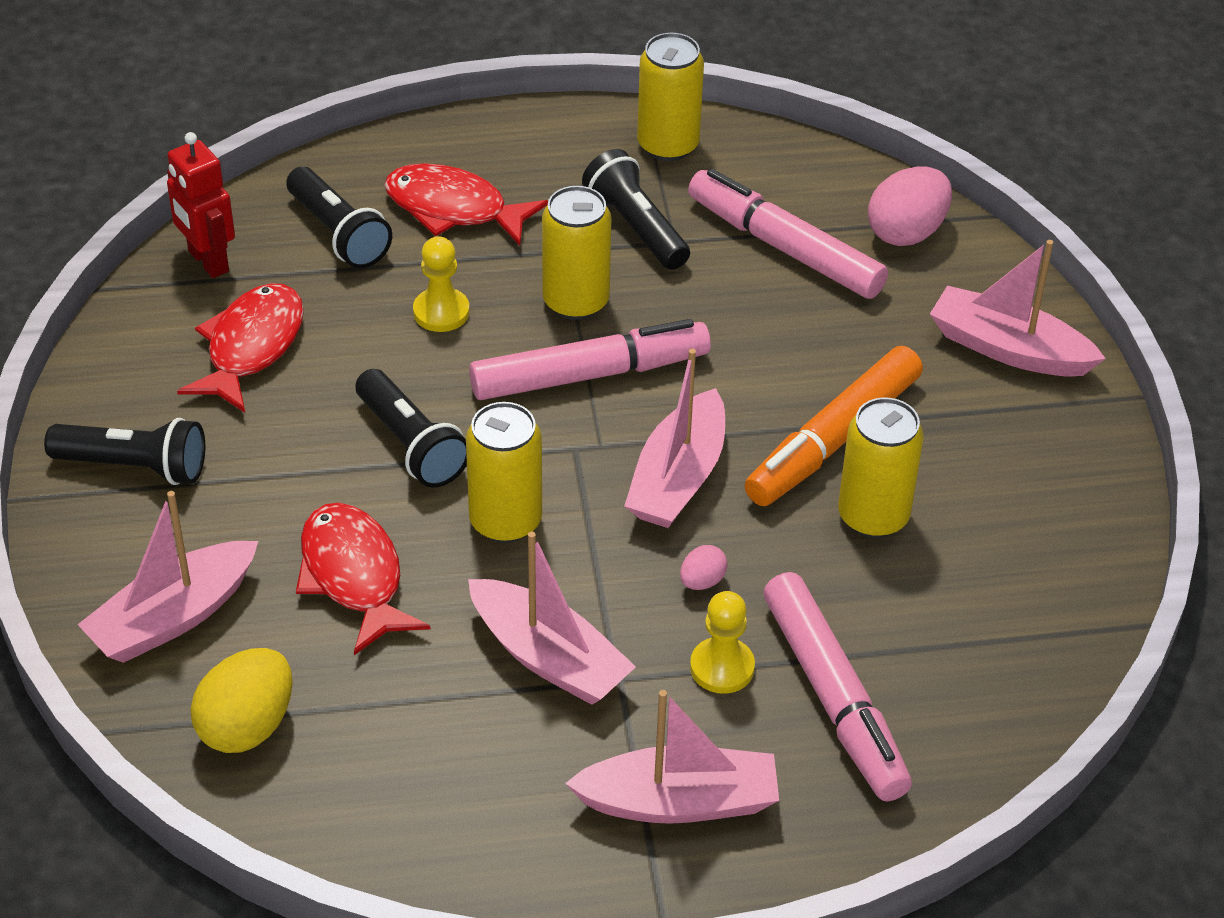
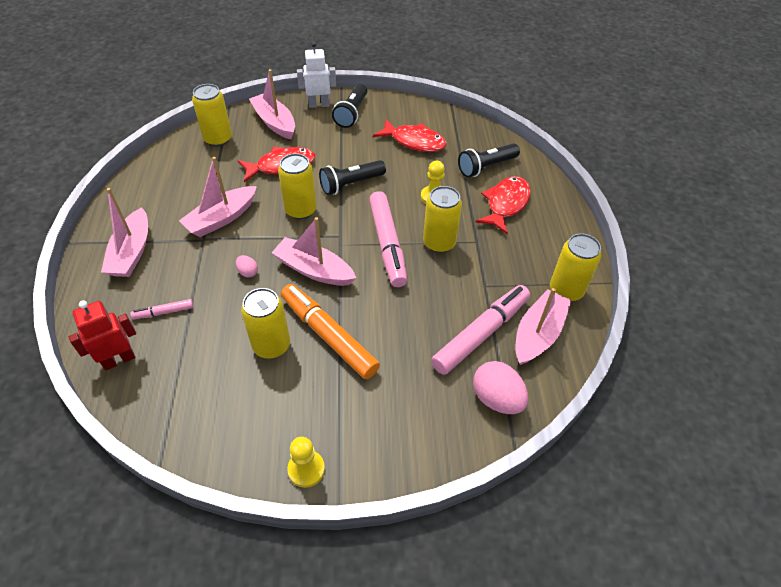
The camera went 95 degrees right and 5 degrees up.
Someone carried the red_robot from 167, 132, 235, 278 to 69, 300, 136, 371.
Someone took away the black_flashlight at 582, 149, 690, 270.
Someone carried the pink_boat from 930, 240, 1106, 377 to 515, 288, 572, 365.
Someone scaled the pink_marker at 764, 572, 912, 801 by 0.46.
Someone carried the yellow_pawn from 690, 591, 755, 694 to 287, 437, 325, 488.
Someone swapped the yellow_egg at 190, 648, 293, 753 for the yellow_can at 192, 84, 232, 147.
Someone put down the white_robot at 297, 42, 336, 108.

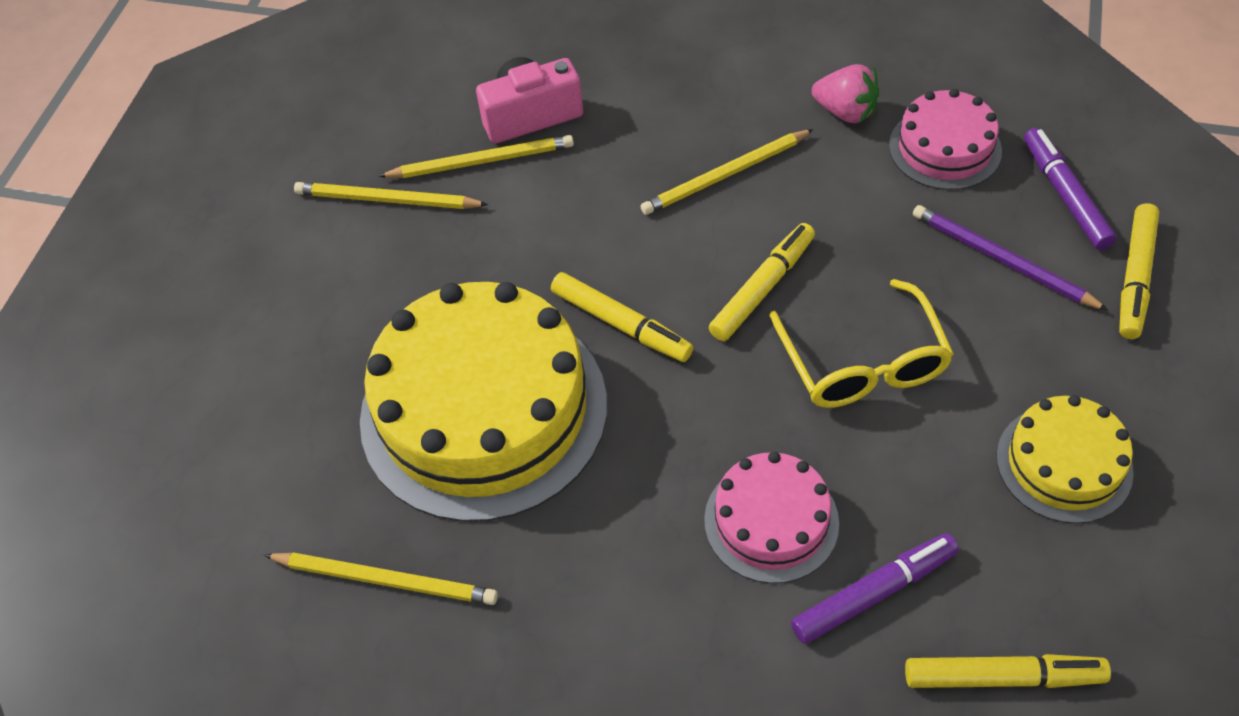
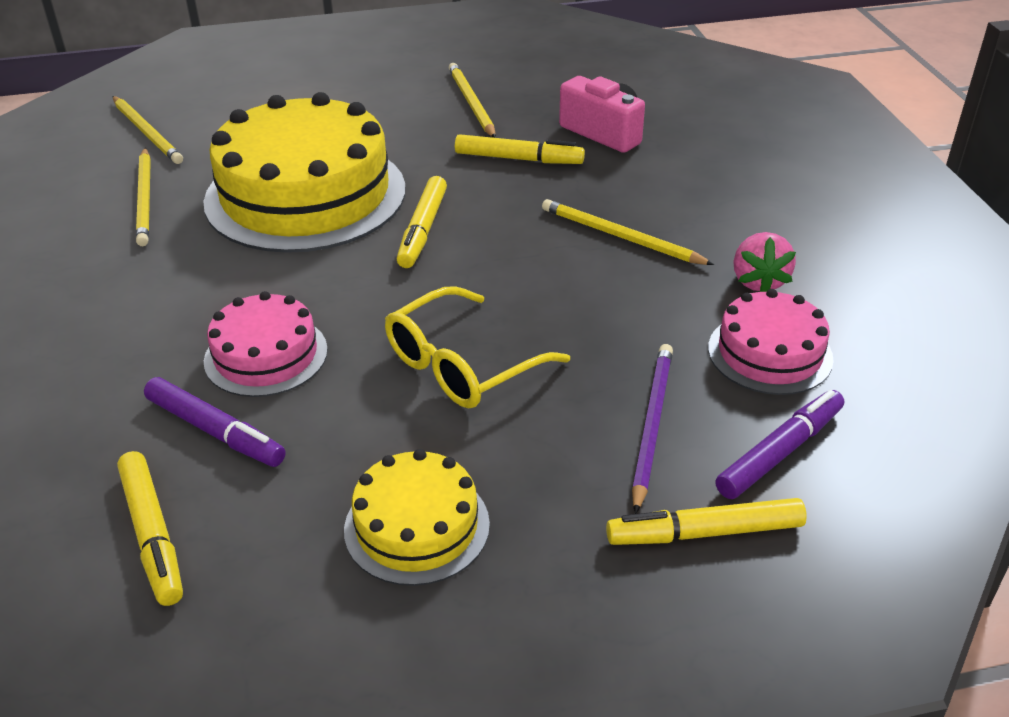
The camera went 60 degrees right and 15 degrees down.
Someone carried the yellow_pencil from 378, 135, 574, 178 to 112, 96, 183, 164.
Someone carried the yellow_marker from 709, 223, 815, 341 to 455, 134, 585, 164.

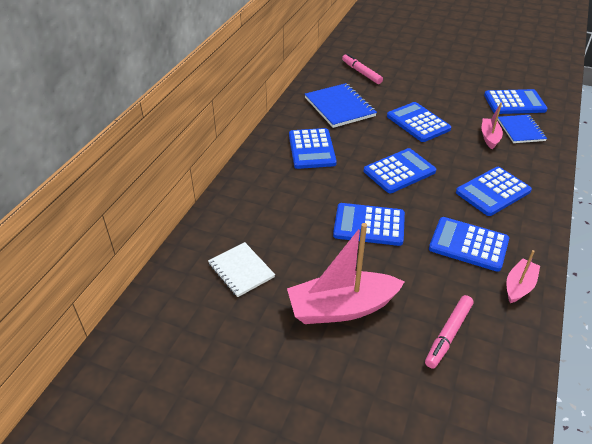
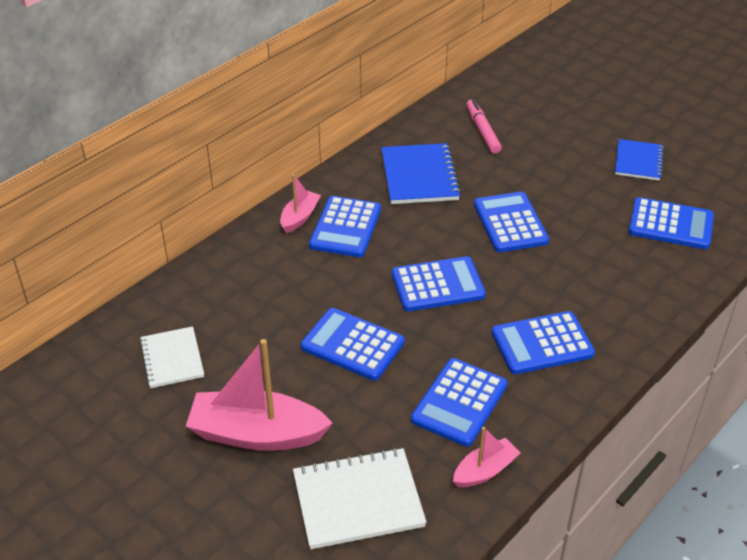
The camera went 20 degrees right and 0 degrees up.
Someone carried the pink_boat from 481, 102, 503, 149 to 280, 174, 321, 233.
Someone carried the blue_notebook from 497, 115, 547, 143 to 615, 139, 664, 181.
Someone rotated the blue_calculator at 429, 217, 509, 272 by 105 degrees counterclockwise.
Someone swapped the pink_marker at 425, 295, 473, 369 for the white_notebook at 293, 448, 427, 549.

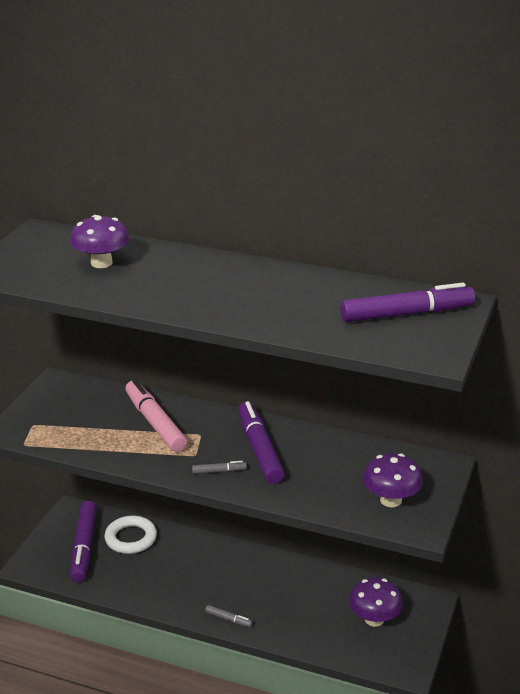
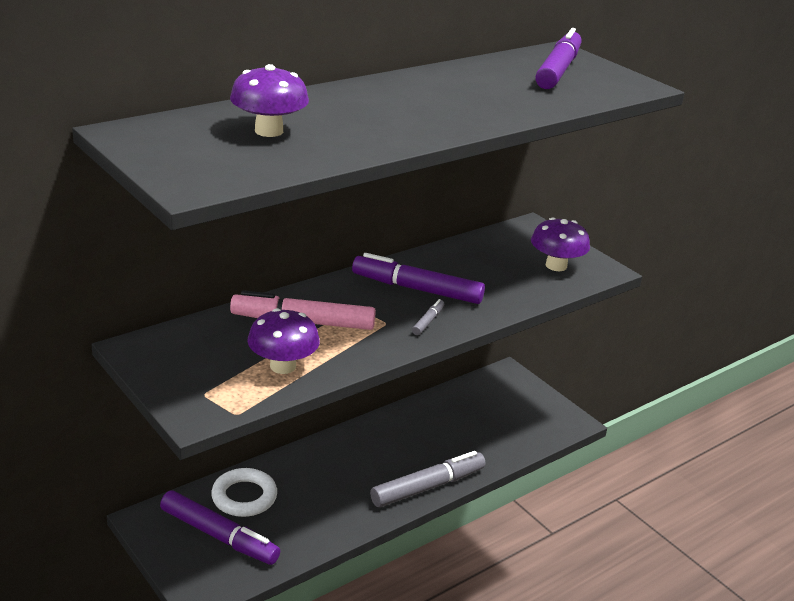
The camera went 60 degrees left and 0 degrees up.
Someone carried the purple_mushroom from 349, 577, 403, 627 to 248, 308, 320, 374.
Someone scaled the grey_marker at 205, 605, 253, 627 by 2.28.

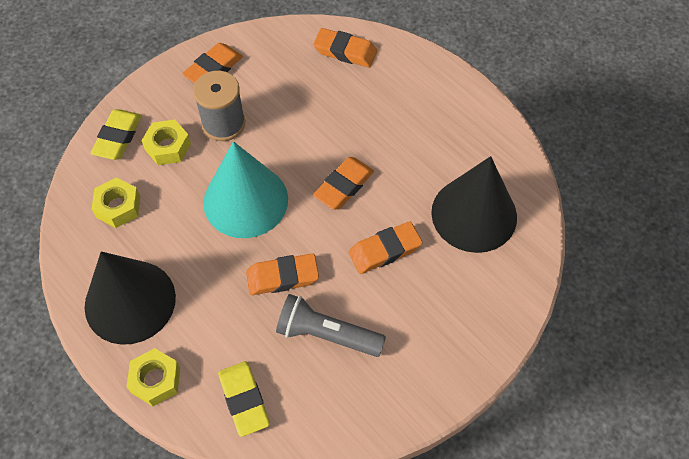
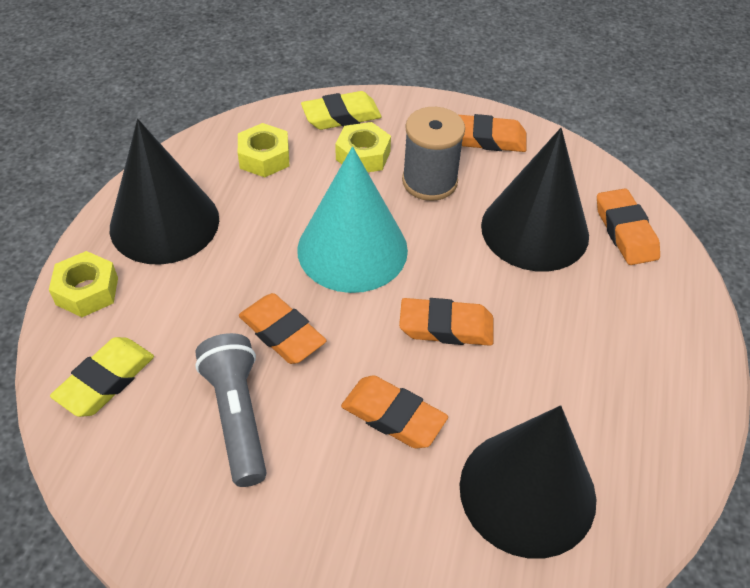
The camera went 55 degrees right and 10 degrees down.
Someone put down the black_cone at 481, 128, 589, 271.

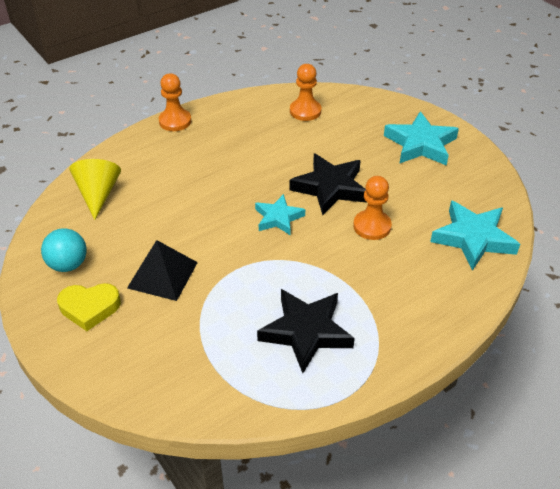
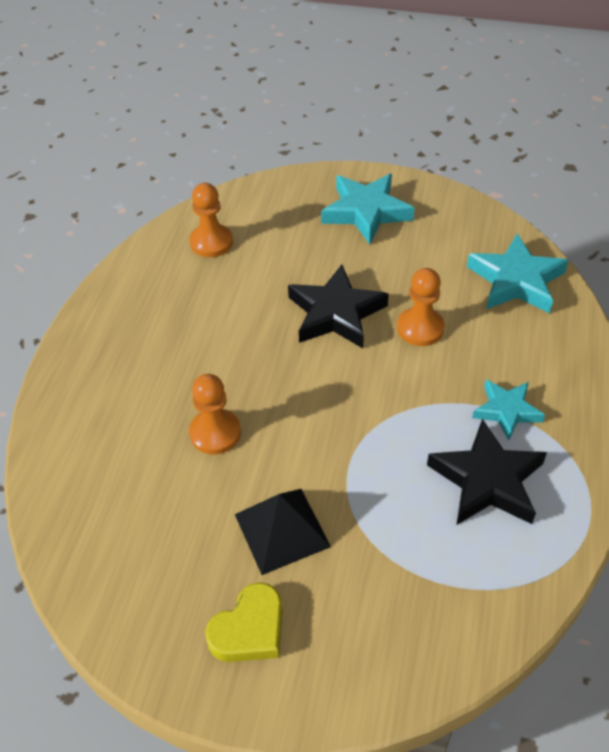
The camera went 40 degrees left and 5 degrees up.
Someone carried the orange_pawn from 159, 73, 191, 131 to 189, 374, 241, 454.
Someone took away the yellow_cone at 69, 159, 121, 220.
Someone carried the turquoise_star from 255, 194, 305, 235 to 472, 380, 545, 441.
Someone took away the turquoise_ball at 41, 228, 87, 272.

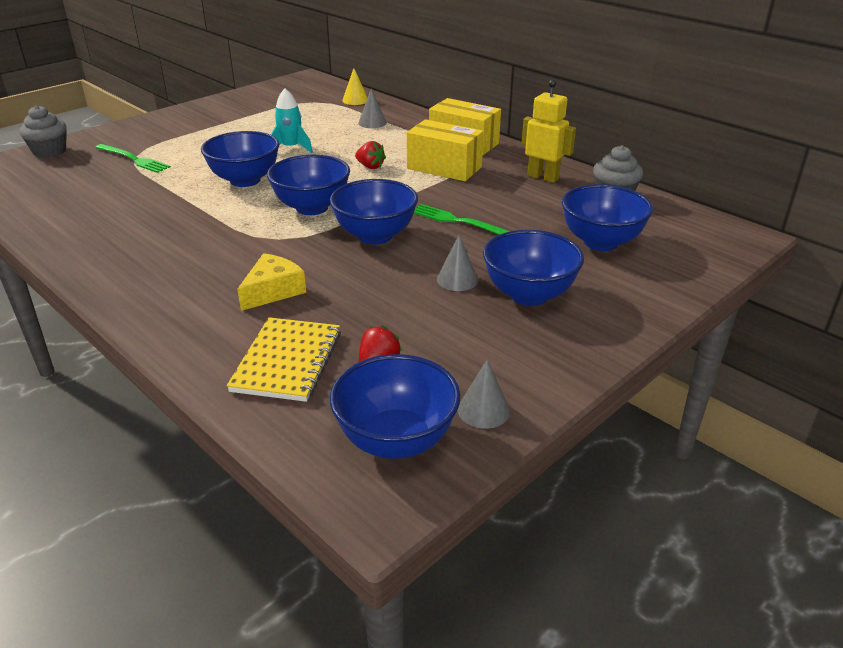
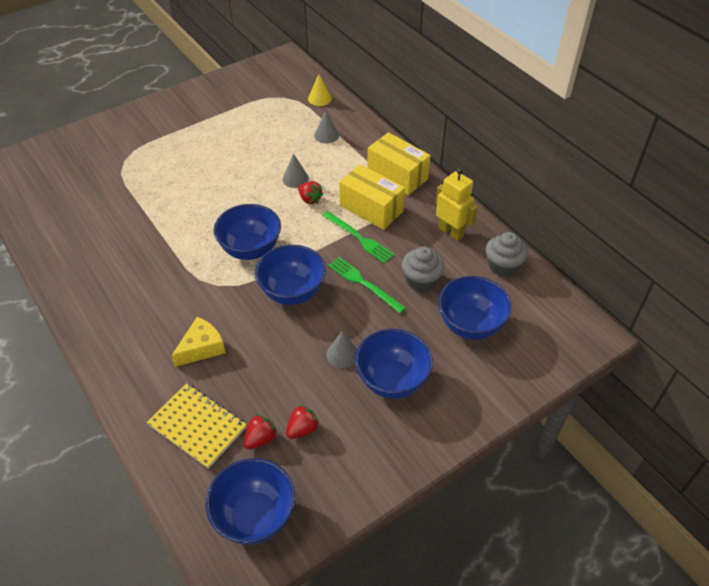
The camera went 10 degrees right and 15 degrees up.
Someone took away the turquoise_rocket at 271, 89, 313, 153.
Someone carried the grey_cupcake from 19, 105, 67, 158 to 402, 247, 444, 292.
Someone took away the blue_bowl at 201, 131, 279, 187.
Someone carried the green_fork from 95, 144, 171, 173 to 322, 211, 394, 263.
Someone rotated the yellow_notebook at 227, 317, 341, 402 by 75 degrees counterclockwise.
Someone carried the grey_cone from 458, 360, 510, 429 to 282, 154, 309, 188.
Someone put down the red_strawberry at 286, 405, 320, 439.

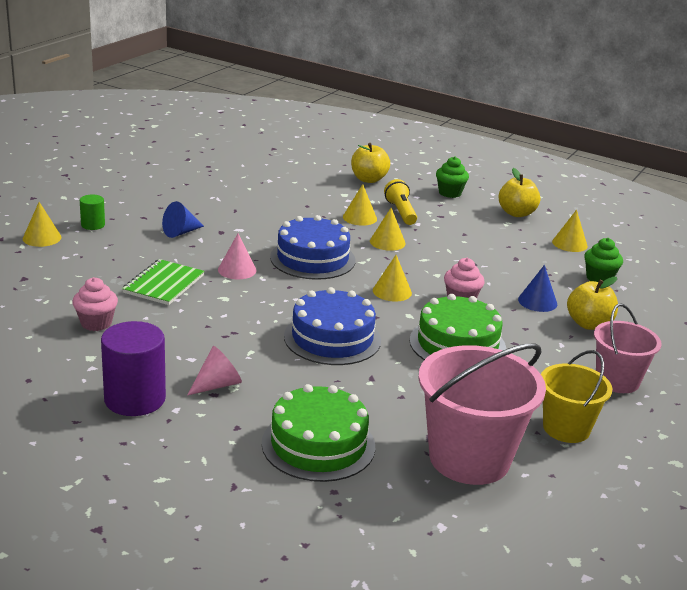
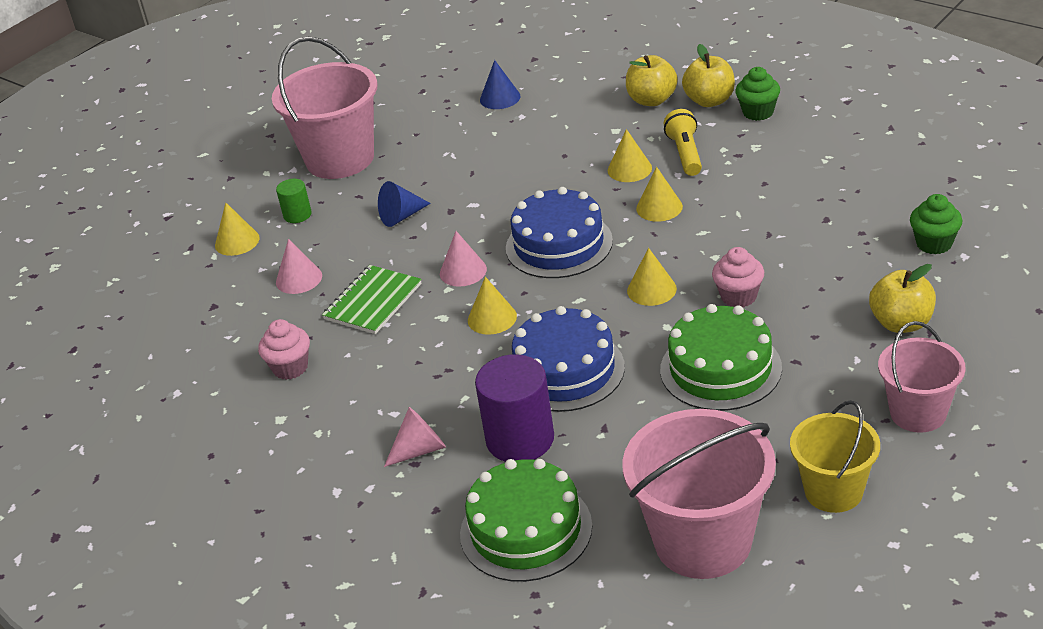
The camera went 15 degrees right and 10 degrees up.
Someone carried the yellow_apple from 499, 168, 540, 217 to 682, 44, 735, 107.
Someone carried the yellow_cone from 552, 210, 588, 252 to 468, 277, 517, 335.
Someone carried the blue_cone from 518, 265, 557, 312 to 480, 60, 520, 109.
Someone carried the purple_cylinder from 101, 321, 166, 416 to 475, 354, 554, 462.
Someone put down the pink_bucket at 272, 36, 378, 179.
Someone put down the pink_cone at 276, 239, 322, 294.

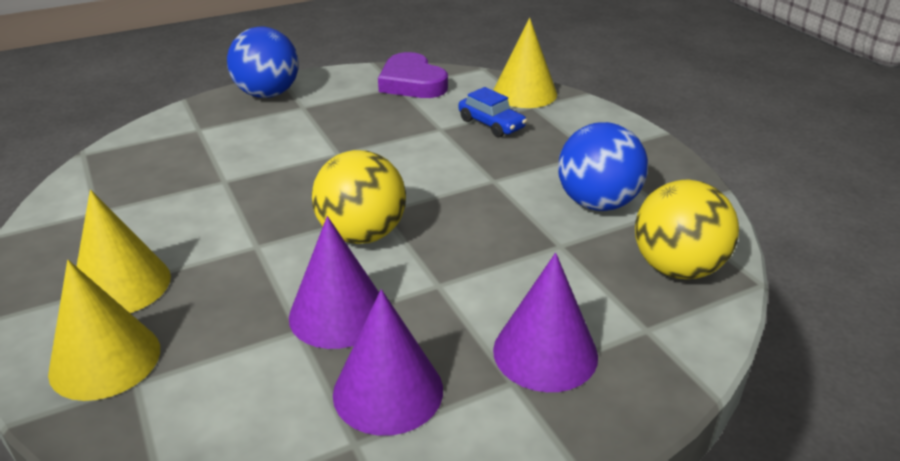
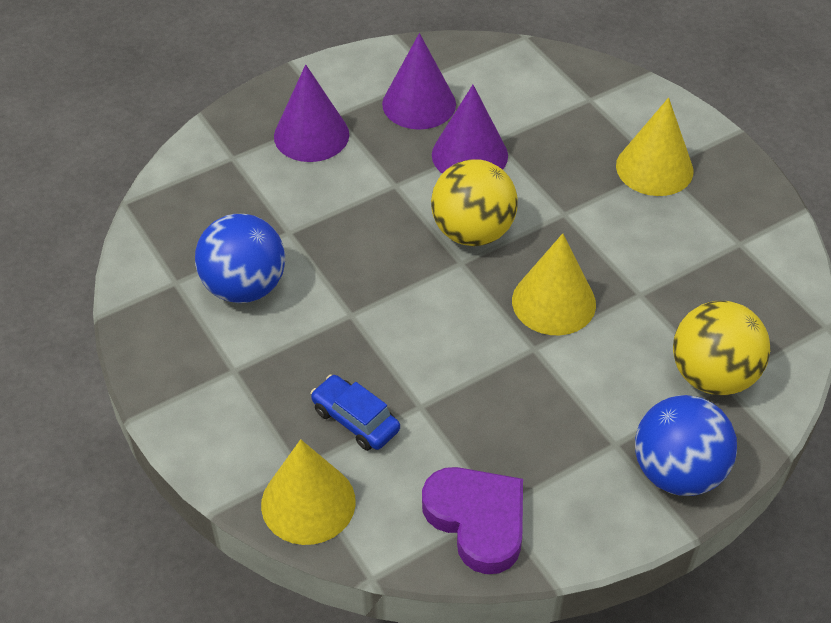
The camera went 175 degrees right and 15 degrees up.
Someone carried the yellow_ball from 635, 180, 739, 279 to 673, 301, 770, 395.
Someone carried the yellow_cone from 48, 260, 160, 401 to 512, 233, 596, 336.

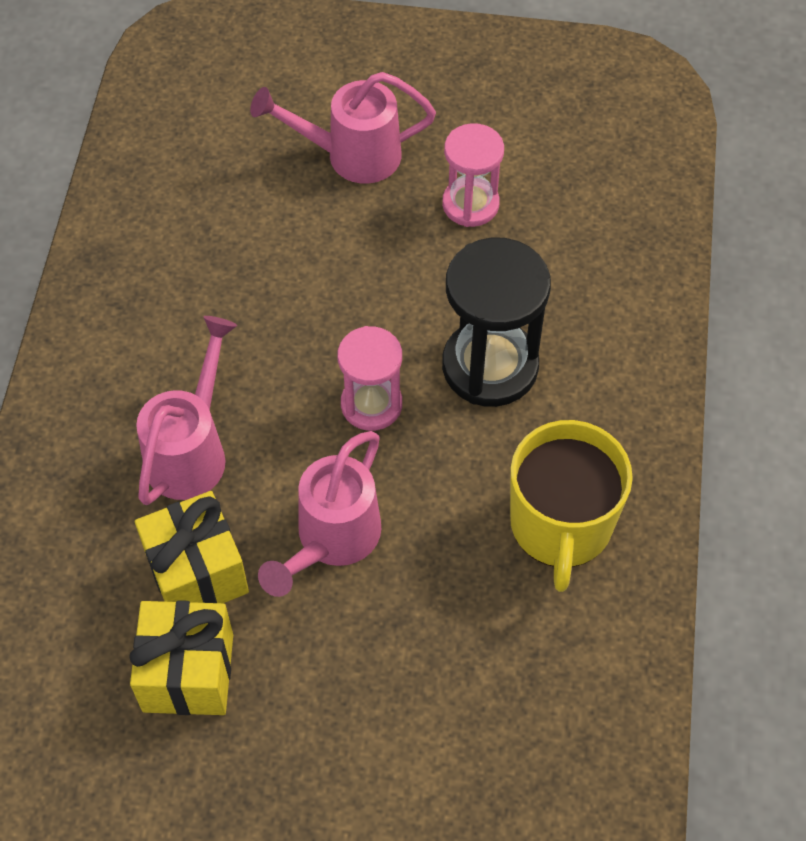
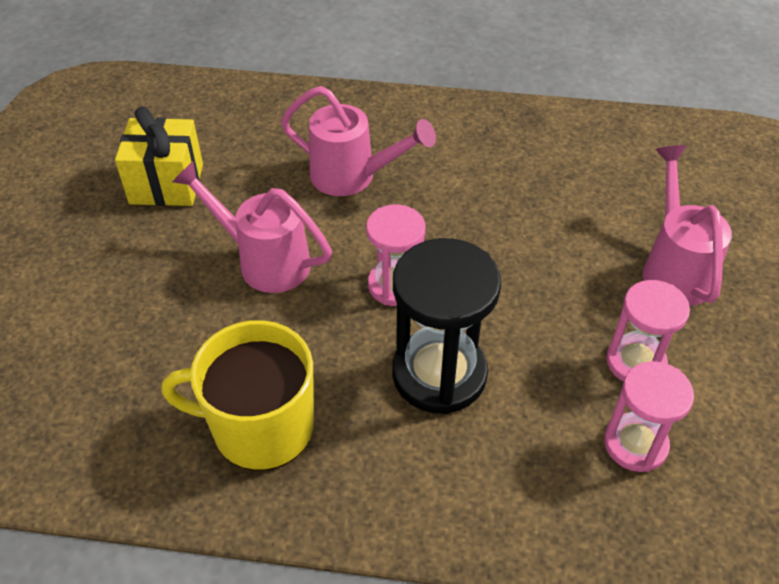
The camera went 90 degrees right and 10 degrees down.
Someone took away the yellow_gift at 135, 491, 249, 603.
Someone put down the pink_hourglass at 604, 361, 694, 472.

